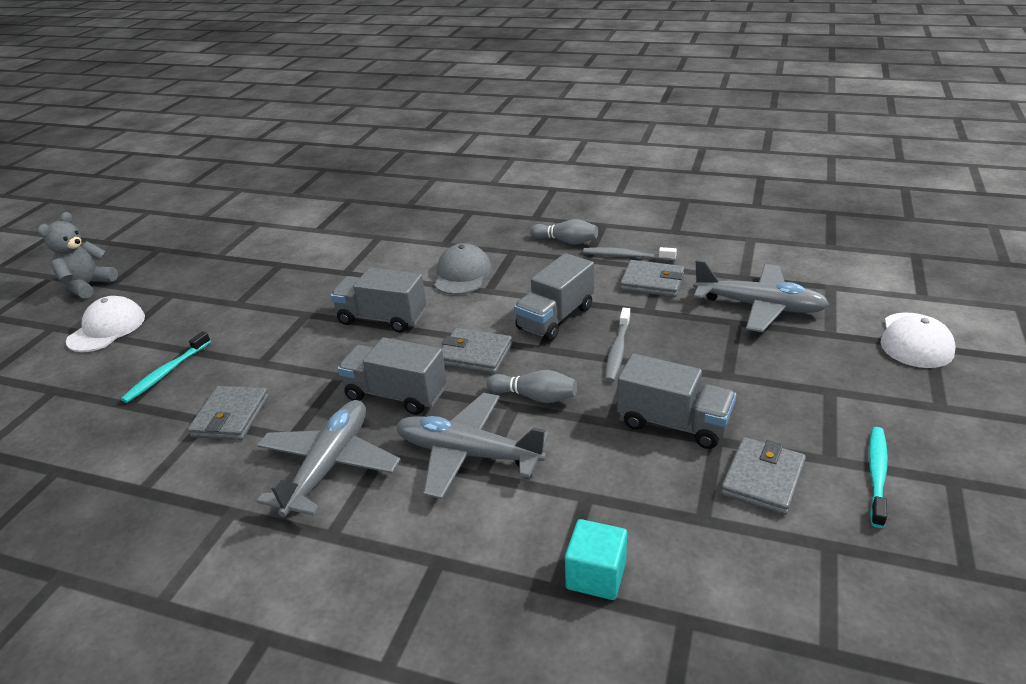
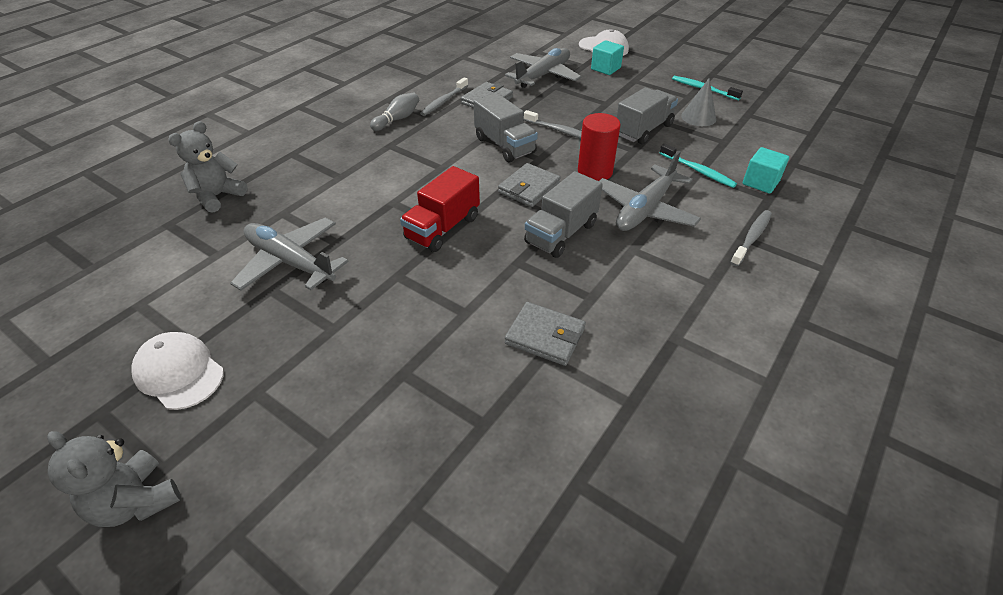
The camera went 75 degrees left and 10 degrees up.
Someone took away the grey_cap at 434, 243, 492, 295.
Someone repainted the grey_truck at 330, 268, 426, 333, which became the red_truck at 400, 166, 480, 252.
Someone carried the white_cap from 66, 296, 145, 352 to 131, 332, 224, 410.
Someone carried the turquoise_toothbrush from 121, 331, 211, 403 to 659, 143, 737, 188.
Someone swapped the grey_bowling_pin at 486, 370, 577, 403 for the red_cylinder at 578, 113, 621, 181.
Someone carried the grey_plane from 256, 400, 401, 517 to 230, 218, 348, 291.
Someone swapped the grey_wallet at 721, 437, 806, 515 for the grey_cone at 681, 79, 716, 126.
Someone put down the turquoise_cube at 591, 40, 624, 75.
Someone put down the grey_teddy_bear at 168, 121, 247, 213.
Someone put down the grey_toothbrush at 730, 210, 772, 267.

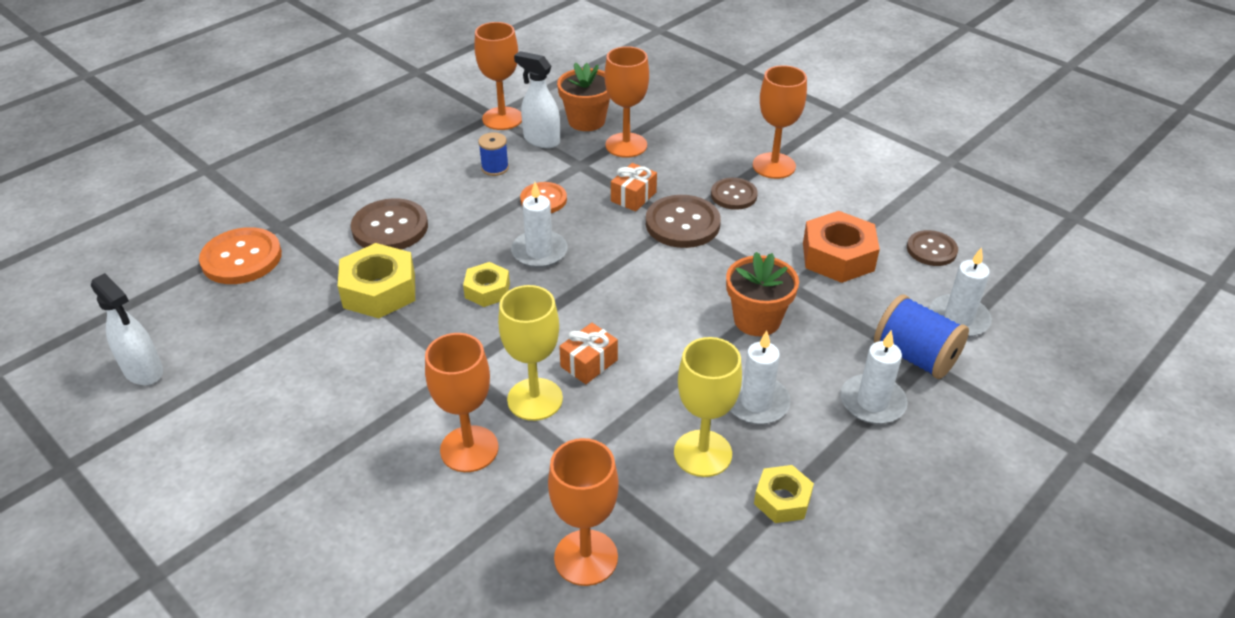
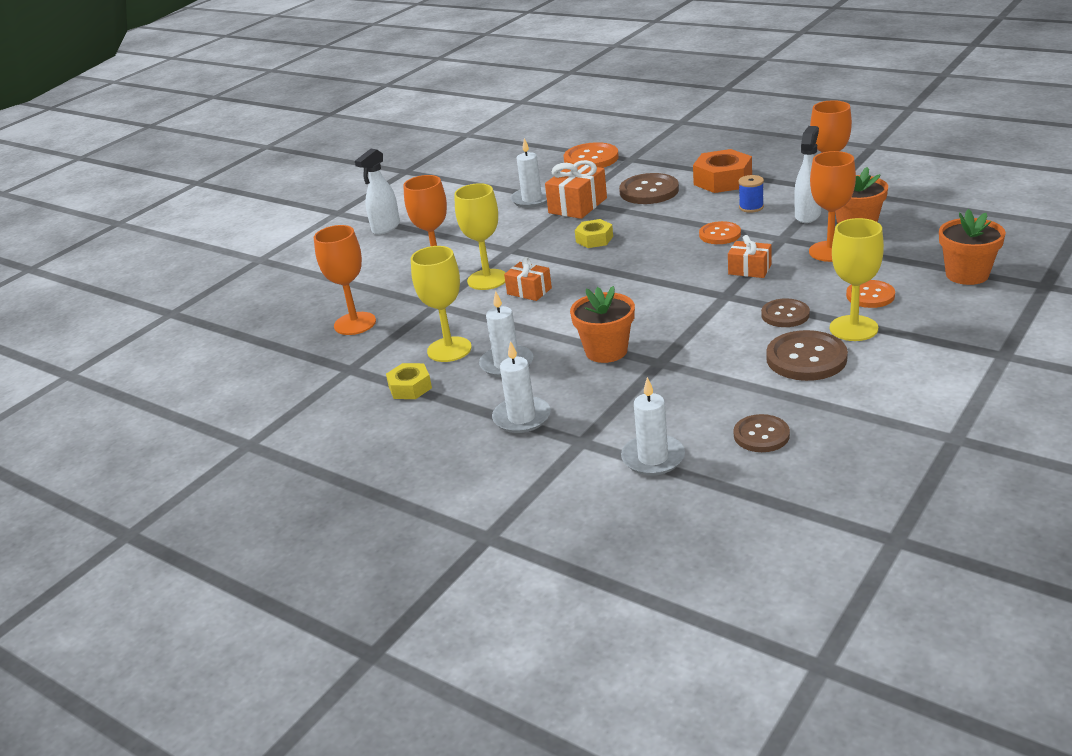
The camera went 85 degrees right and 10 degrees down.
Someone repainted the orange_goblet at 753, 65, 807, 179, which became the yellow_goblet at 830, 218, 884, 341.
Someone carried the white_candle from 511, 182, 568, 268 to 511, 138, 547, 208.
Someone carried the brown_button from 646, 195, 721, 248 to 766, 330, 848, 381.
Someone carried the orange_nut from 803, 211, 880, 283 to 693, 149, 752, 193.
Someone swapped the yellow_nut at 338, 243, 415, 318 for the orange_gift at 545, 160, 607, 219.
Someone carried the white_spray_bottle from 90, 273, 163, 385 to 355, 149, 400, 235.
Someone took away the blue_spool at 874, 294, 969, 379.
Someone put down the orange_flower_pot at 939, 209, 1006, 285.
Someone put down the orange_button at 846, 280, 895, 308.

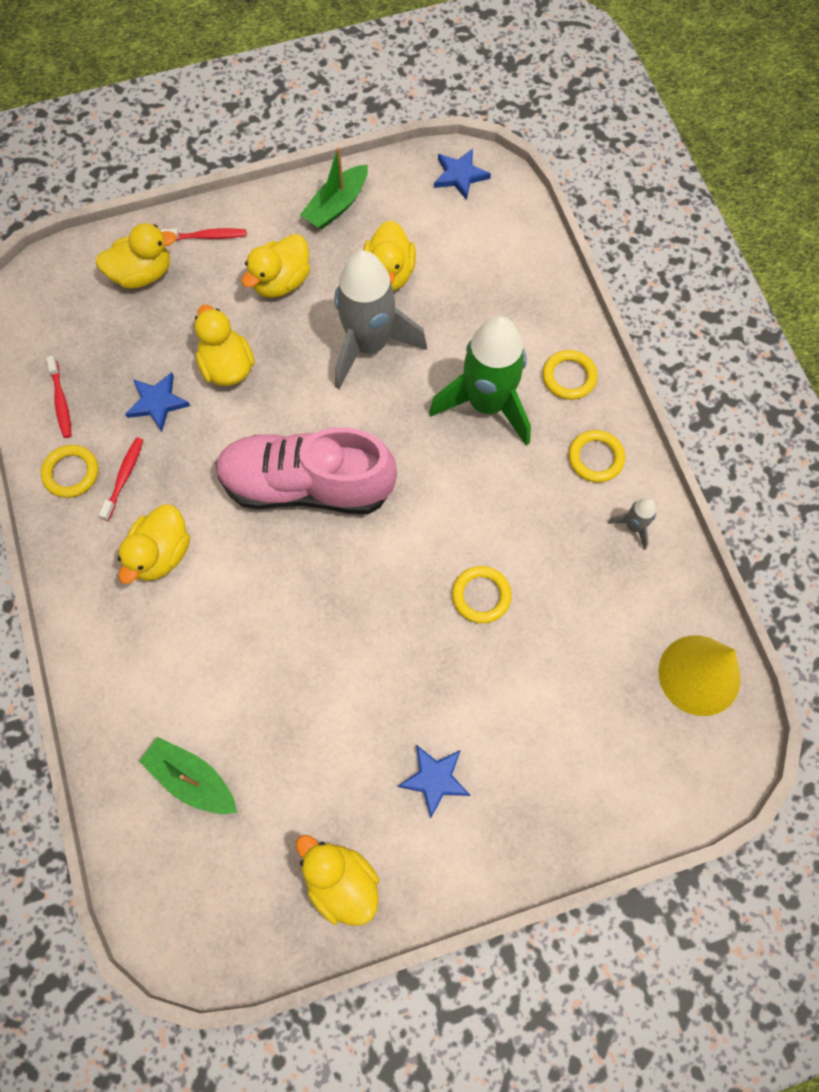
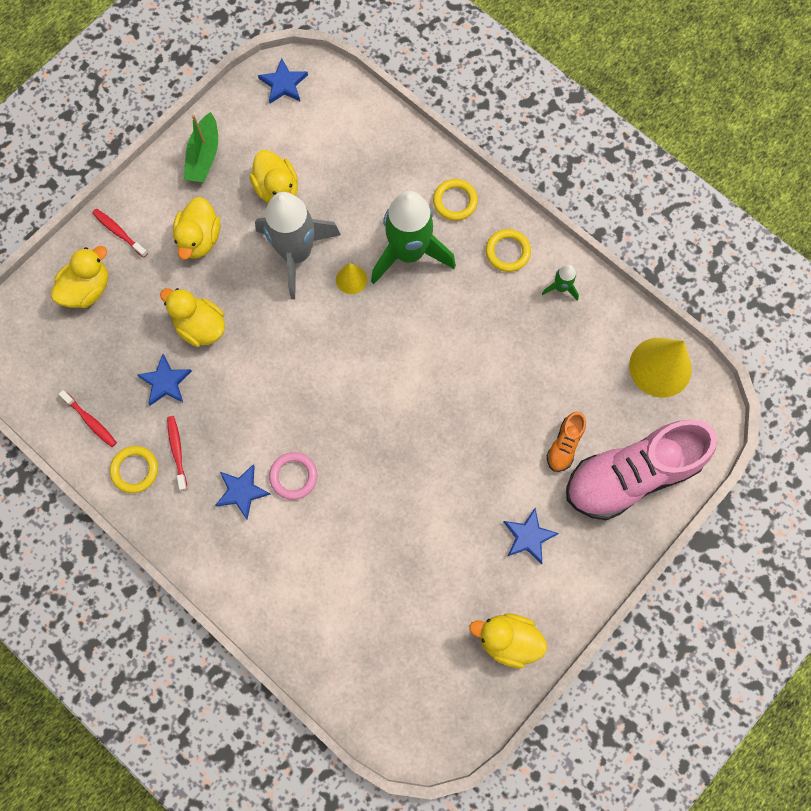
The camera went 30 degrees left and 5 degrees up.
Someone rotated the red_toothbrush at 161, 228, 246, 240 by 105 degrees counterclockwise.
Someone carried the pink_shoe from 216, 428, 397, 514 to 566, 420, 717, 520.
Someone repainted the grey_rocket at 608, 498, 656, 550, which became the green_rocket at 542, 265, 579, 300.
Someone swapped the yellow_duck at 118, 504, 190, 584 for the blue_star at 215, 464, 271, 519.
Someone took away the yellow_ring at 452, 566, 512, 623.
Someone took away the green_boat at 139, 737, 237, 814.
Someone put down the yellow_cone at 336, 263, 367, 294.
Someone put down the orange_shoe at 547, 412, 586, 472.
Someone put down the pink_ring at 269, 452, 317, 500.

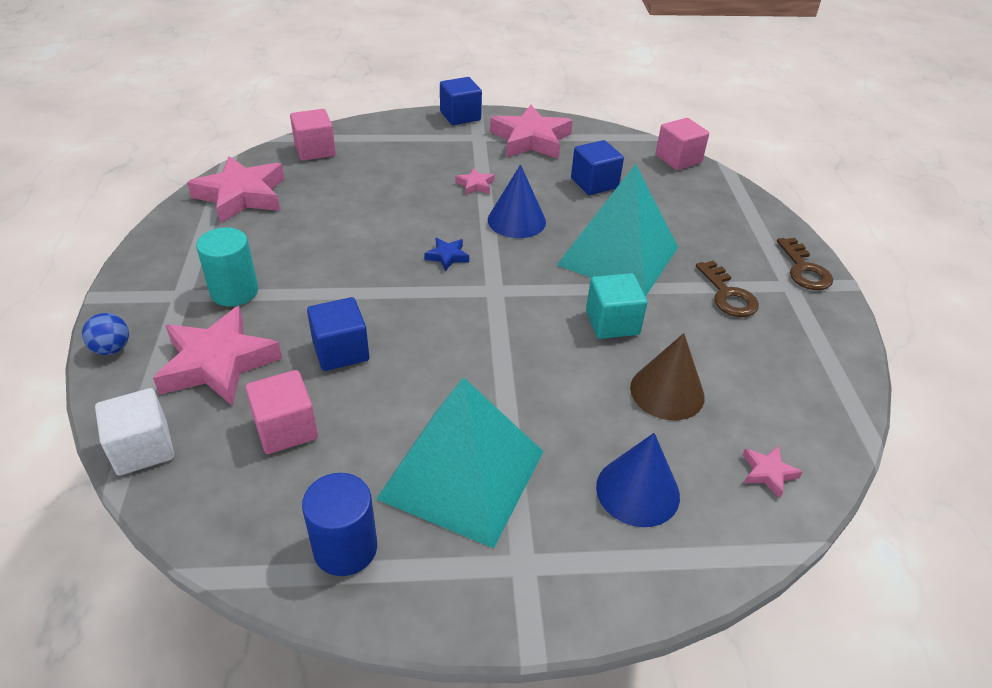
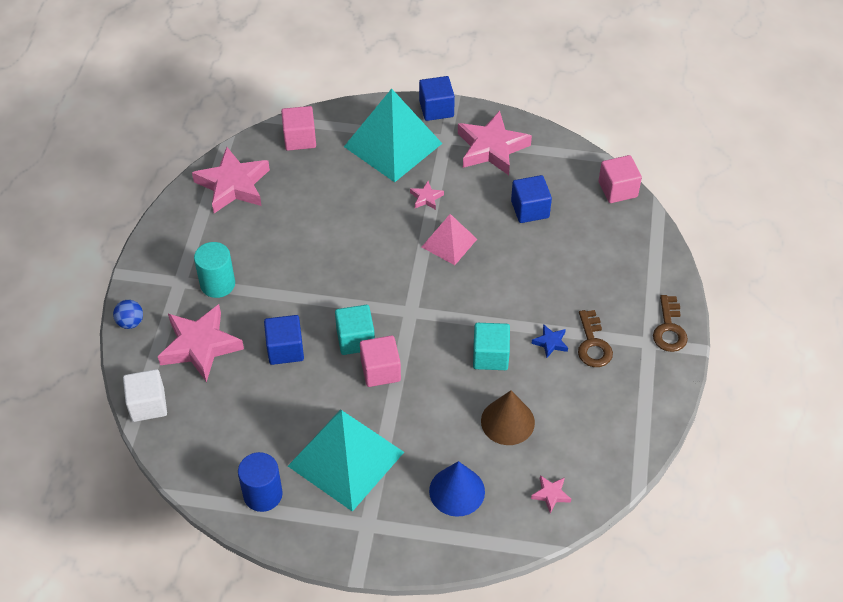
The camera went 15 degrees right and 10 degrees up.
Someone carried the turquoise_pyramid from 557, 164, 678, 297 to 344, 89, 442, 182.
Someone swapped the blue_cone at 488, 165, 546, 238 for the pink_pyramid at 422, 214, 477, 265.
Someone carried the blue_star from 424, 238, 469, 271 to 531, 324, 568, 358.
Someone carried the pink_cube from 245, 370, 318, 454 to 360, 335, 401, 387.
Someone put down the turquoise_cube at 335, 305, 375, 355.

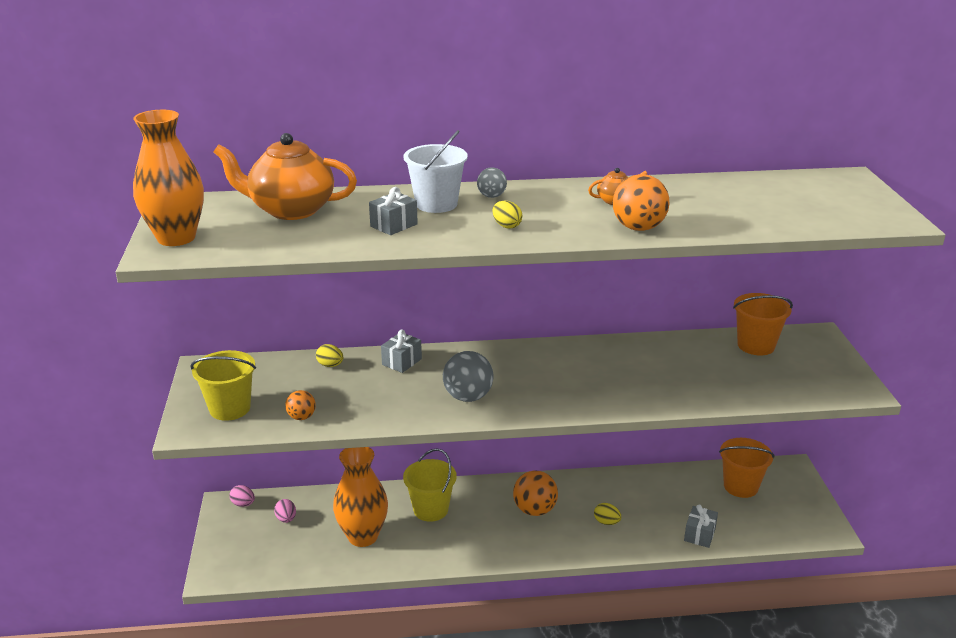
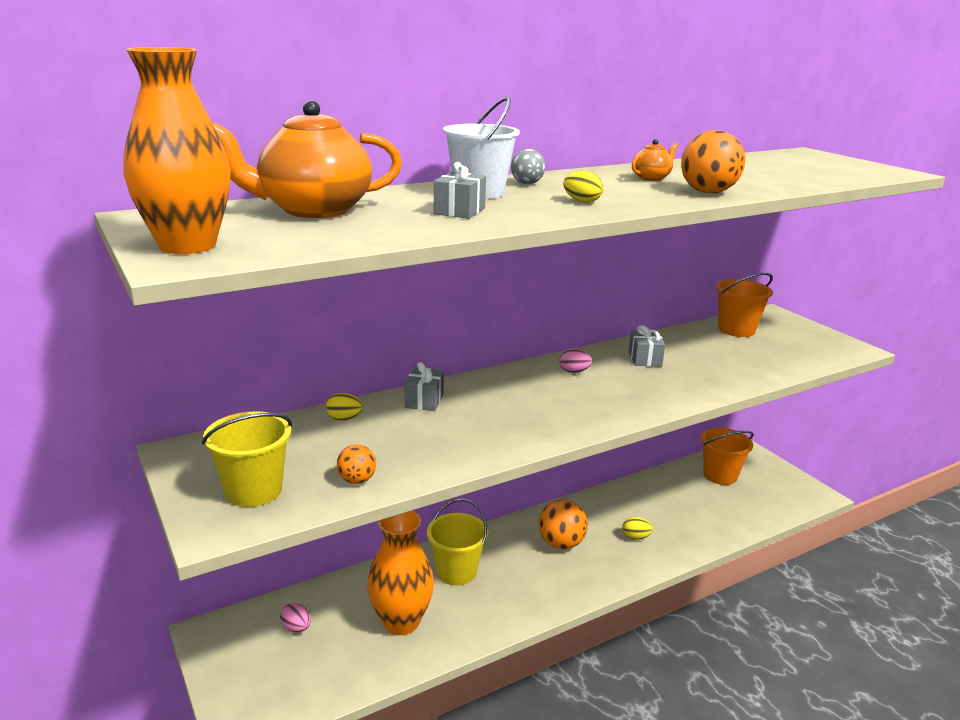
The camera went 25 degrees left and 5 degrees down.
Someone took away the grey_ball at 443, 351, 494, 402.
Someone carried the pink_egg from 230, 485, 255, 507 to 559, 349, 592, 373.
Someone carried the grey_gift from 684, 505, 718, 548 to 629, 325, 665, 366.

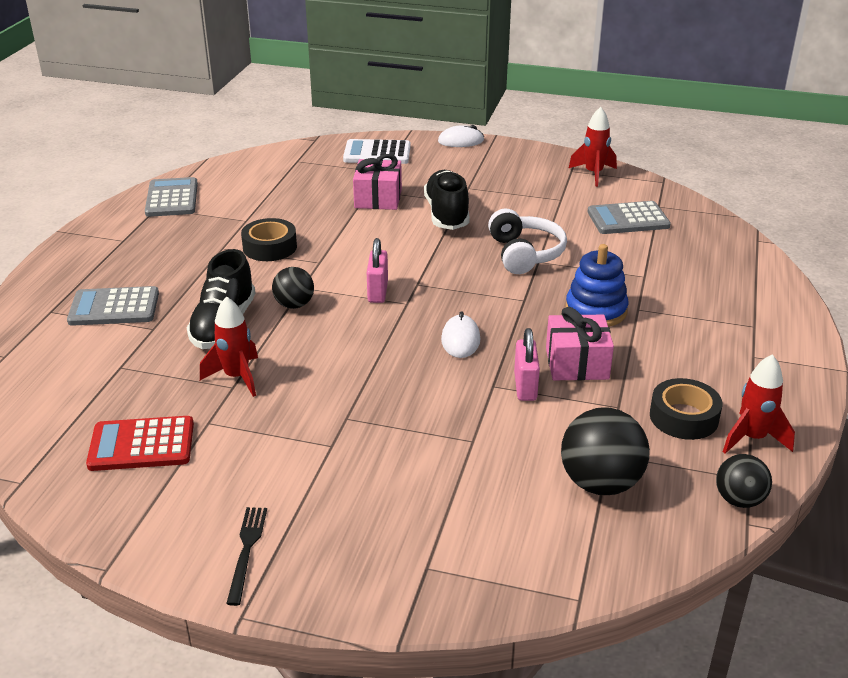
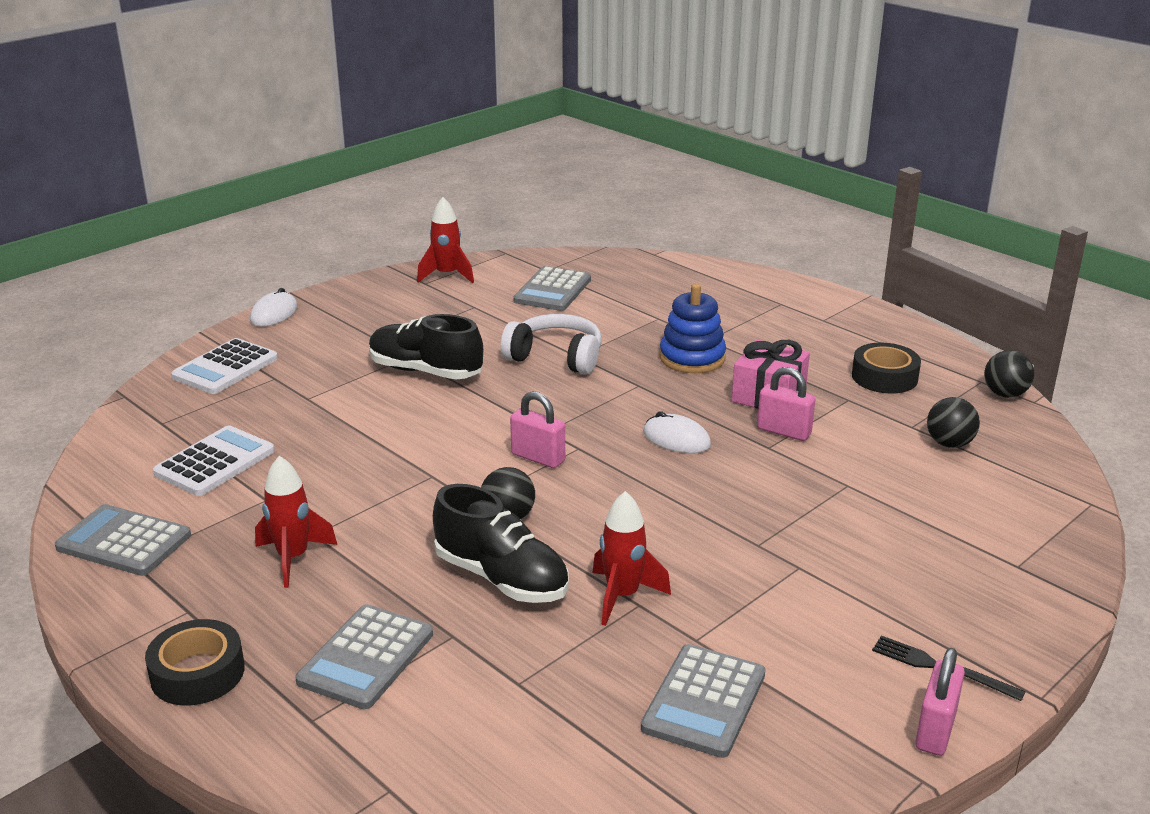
The camera went 60 degrees left and 5 degrees down.
Someone took away the pink_gift at 353, 154, 402, 210.
Someone carried the black_tape from 241, 218, 297, 261 to 145, 619, 245, 705.
Someone carried the red_rocket from 723, 354, 795, 454 to 255, 456, 337, 588.
Someone scaled the black_ball at 561, 407, 650, 495 by 0.61.
Someone repainted the red_calculator at 86, 416, 194, 471, which became the grey_calculator at 641, 644, 766, 758.
Someone put down the white_calculator at 153, 425, 275, 496.
Someone put down the pink_padlock at 915, 648, 965, 756.

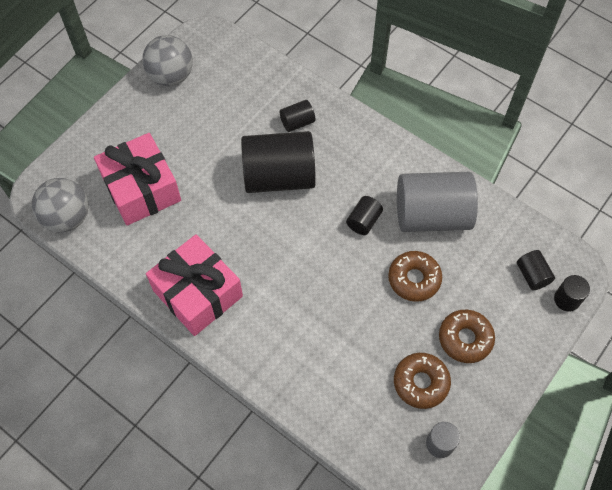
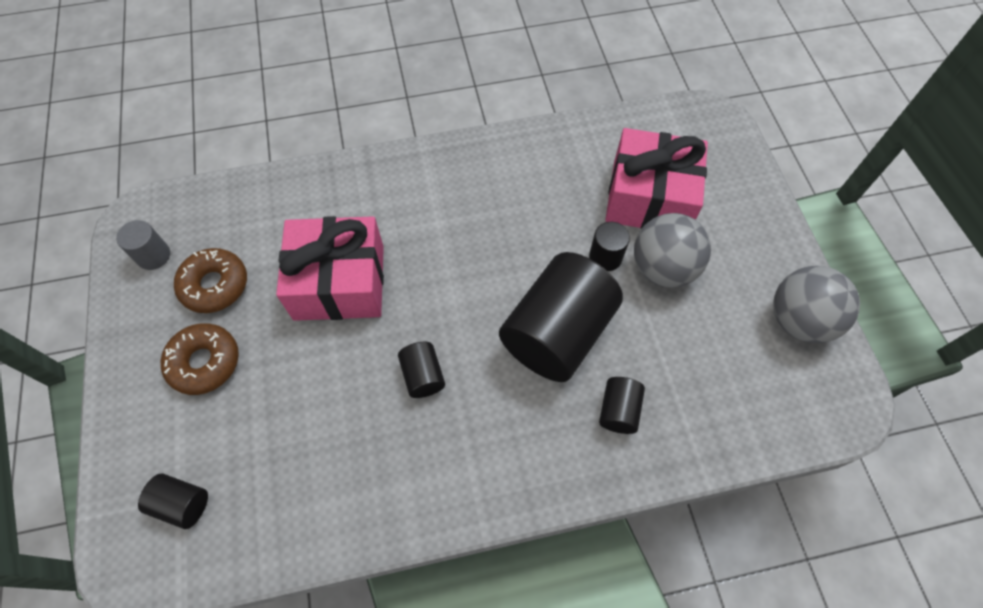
The camera went 130 degrees right and 0 degrees up.
Someone took away the grey_cylinder at 397, 172, 478, 232.
Someone carried the grey_ball from 32, 178, 89, 233 to 634, 213, 711, 288.
Someone carried the pink_gift from 146, 234, 243, 336 to 276, 216, 384, 321.
Someone took away the brown_donut at 388, 251, 442, 302.
Someone carried the black_cylinder from 554, 275, 590, 312 to 589, 222, 630, 271.

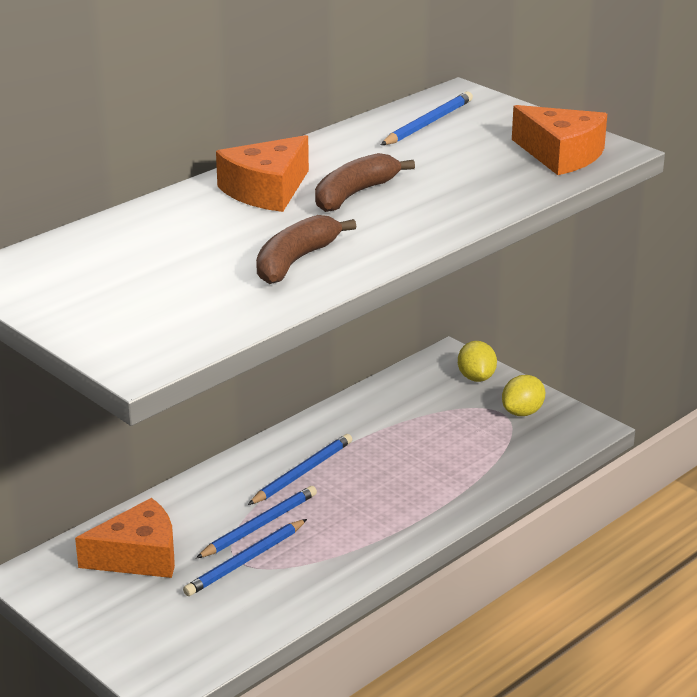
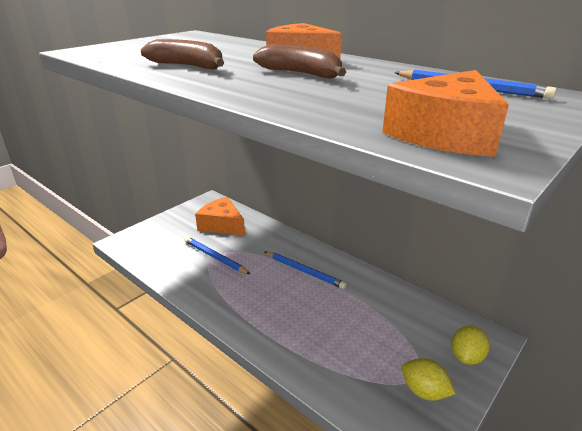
The camera went 85 degrees right and 0 degrees up.
Someone rotated the yellow_lemon at 458, 341, 497, 382 by 45 degrees counterclockwise.
Someone took away the blue_pencil at 196, 486, 317, 559.
Someone rotated the orange_cheese at 75, 498, 175, 578 by 150 degrees clockwise.

